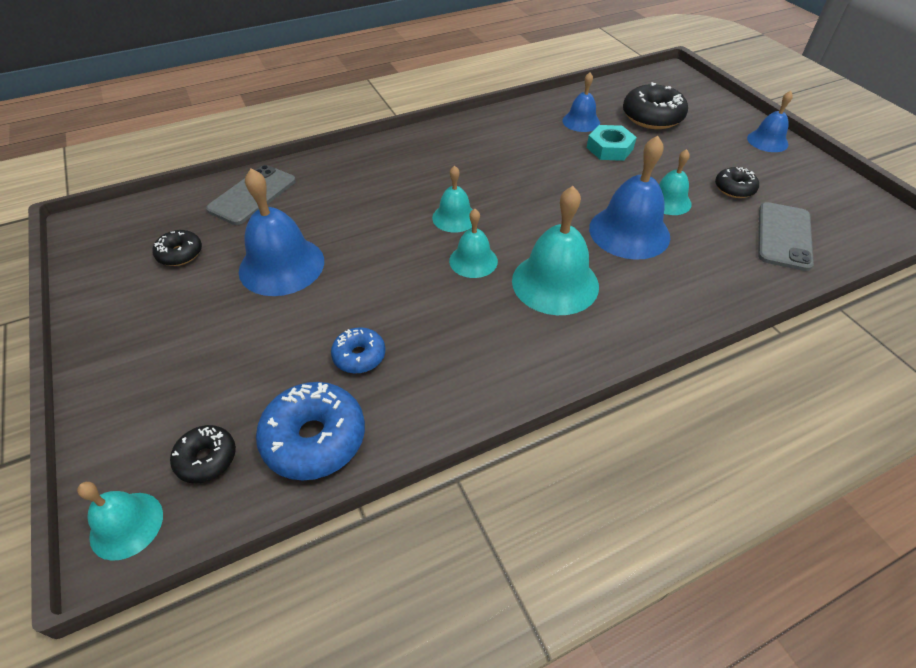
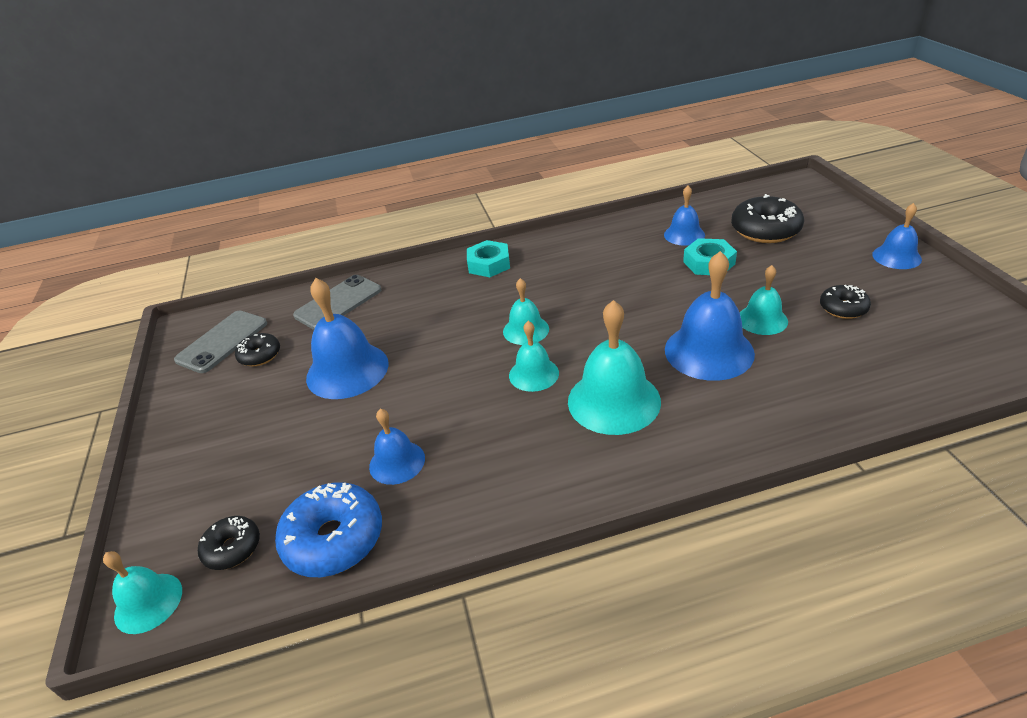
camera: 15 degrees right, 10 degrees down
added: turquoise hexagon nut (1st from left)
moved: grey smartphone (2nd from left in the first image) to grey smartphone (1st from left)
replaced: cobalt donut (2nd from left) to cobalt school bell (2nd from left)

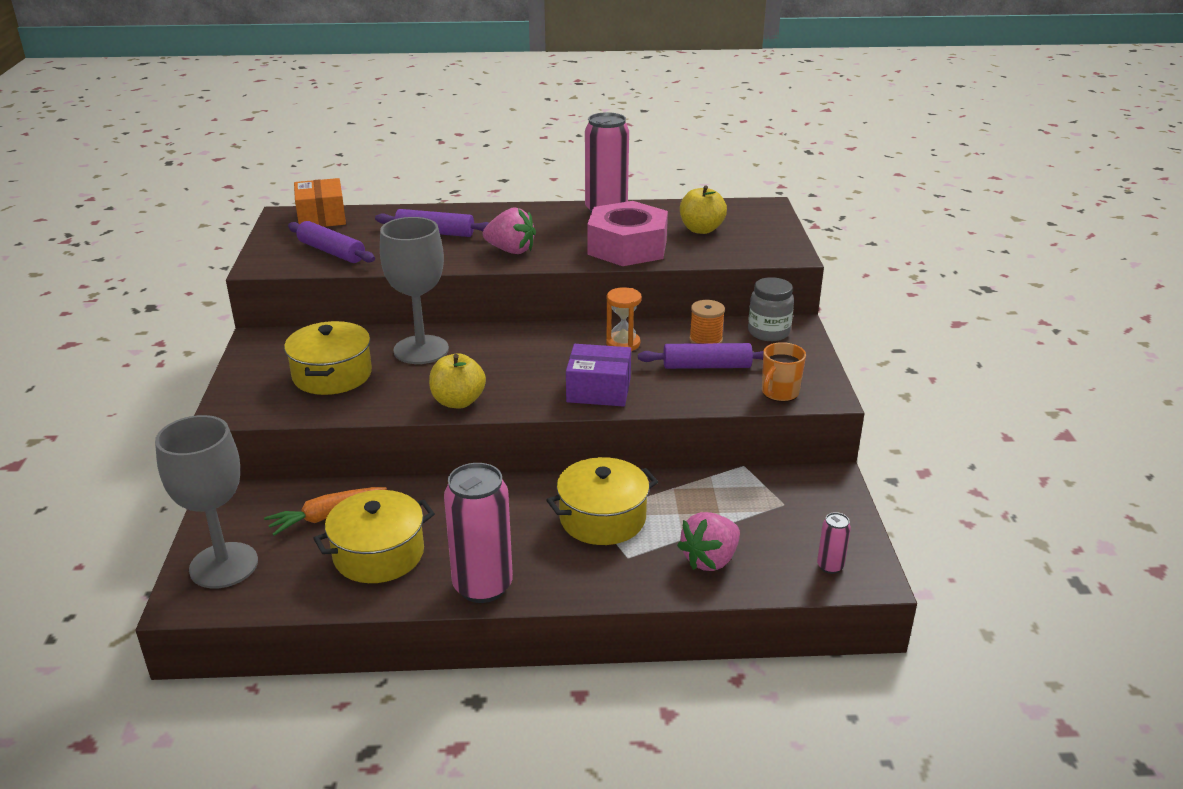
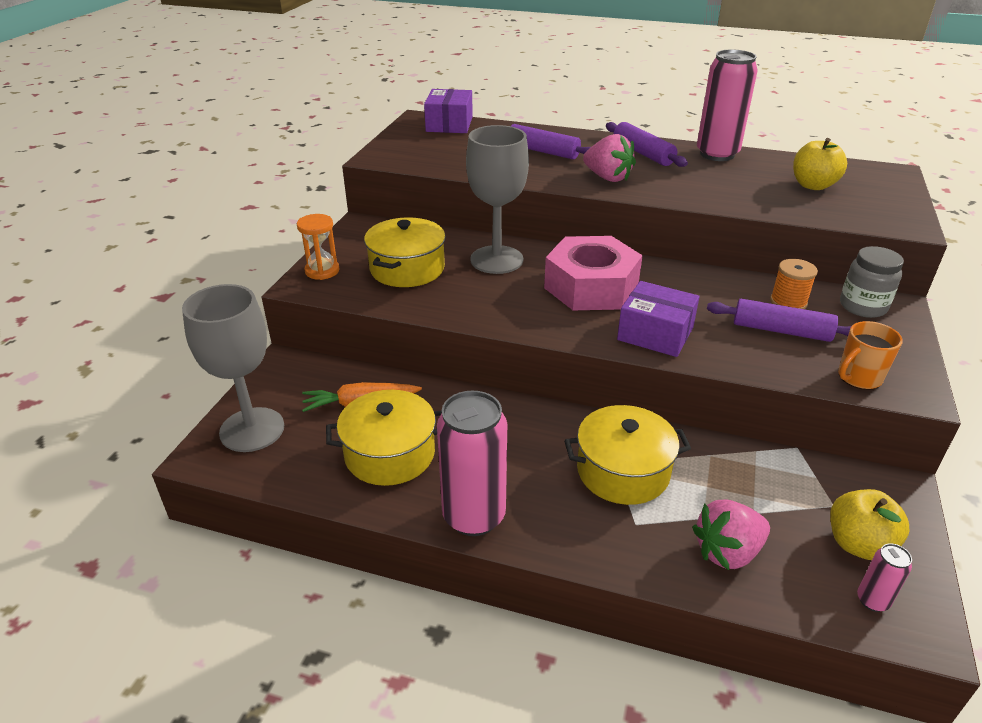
camera: 20 degrees right, 5 degrees up
moved: orange-coloured sandglass; rosy hexagon nut; royal purple pastry roller (1st from left in the first image) to royal purple pastry roller (2nd from left); golden apple fruit (1st from left in the first image) to golden apple fruit (2nd from left)
recoloured: orange-coloured box to royal purple box (1st from left)

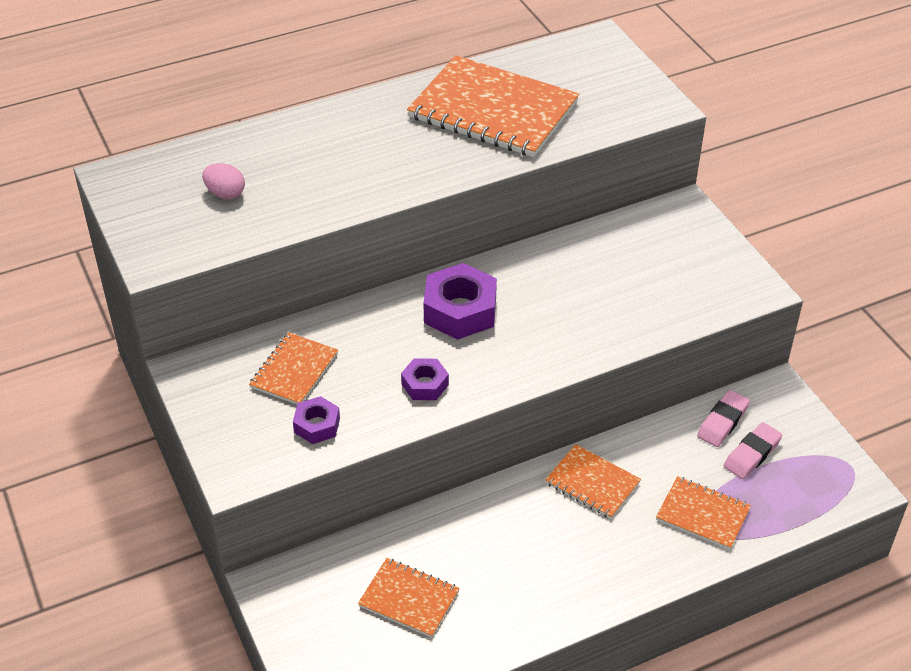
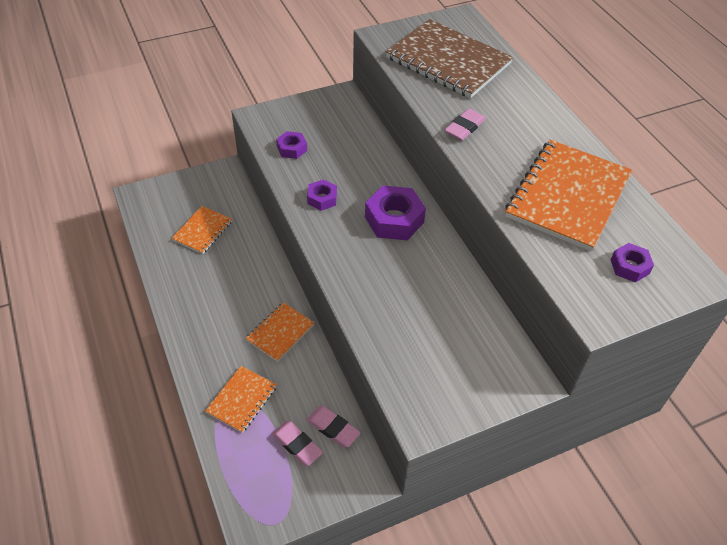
camera: 90 degrees right, 5 degrees up
removed: orange-coloured notepad (1st from left)
added: rosy pencil eraser (3rd from left); royal purple hexagon nut (4th from left)
replaced: rosy egg to dark brown notepad

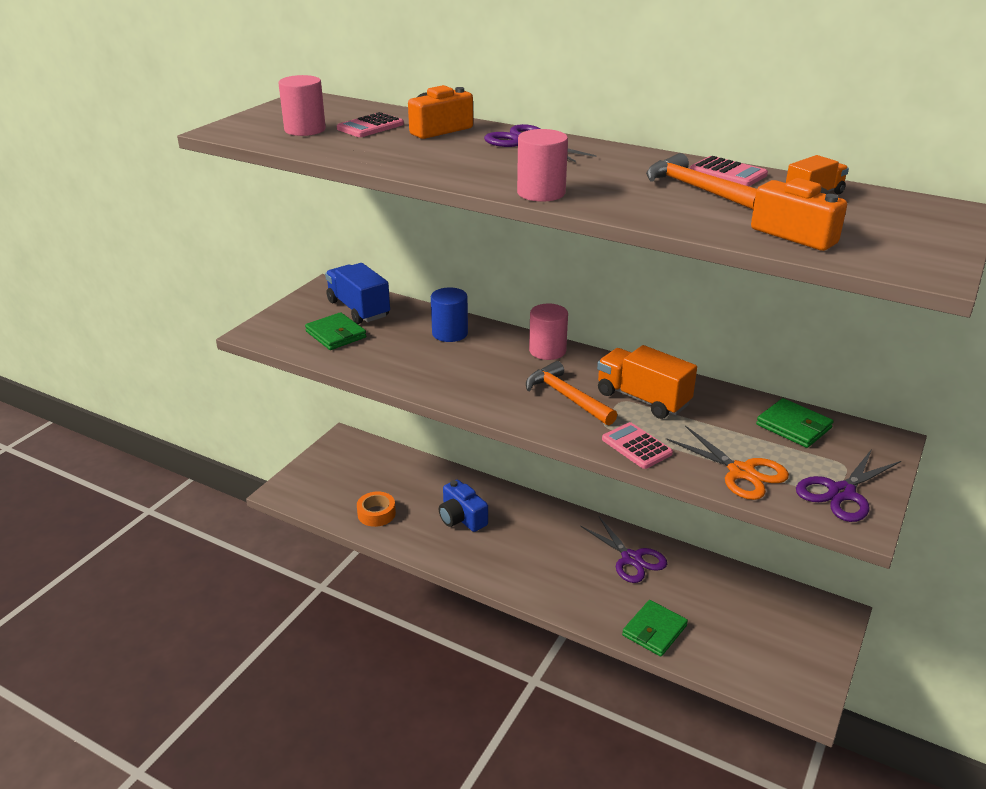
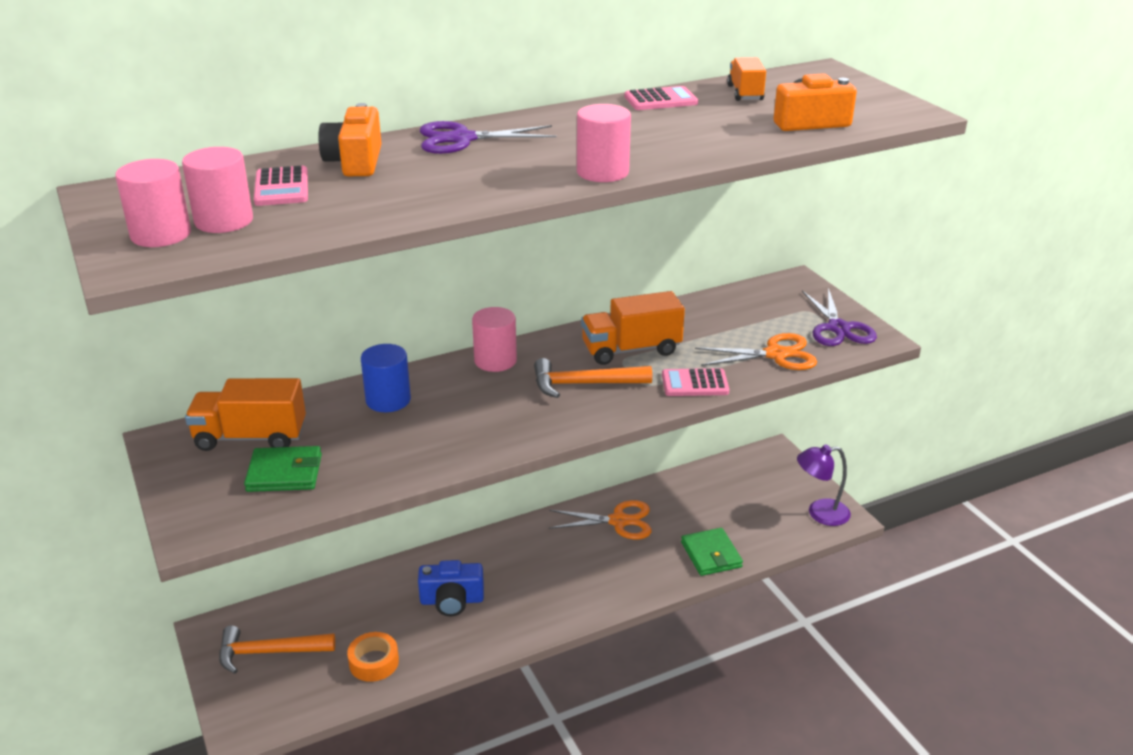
camera: 55 degrees left, 0 degrees up
removed: green billfold (3rd from left)
added: rosy cylinder (1st from left); royal purple reading lamp
moved: orange-coloured claw hammer (2nd from left in the first image) to orange-coloured claw hammer (1st from left)
recoloured: cobalt truck to orange-coloured truck (1st from left); royal purple pair of scissors (2nd from left) to orange-coloured pair of scissors (1st from left)

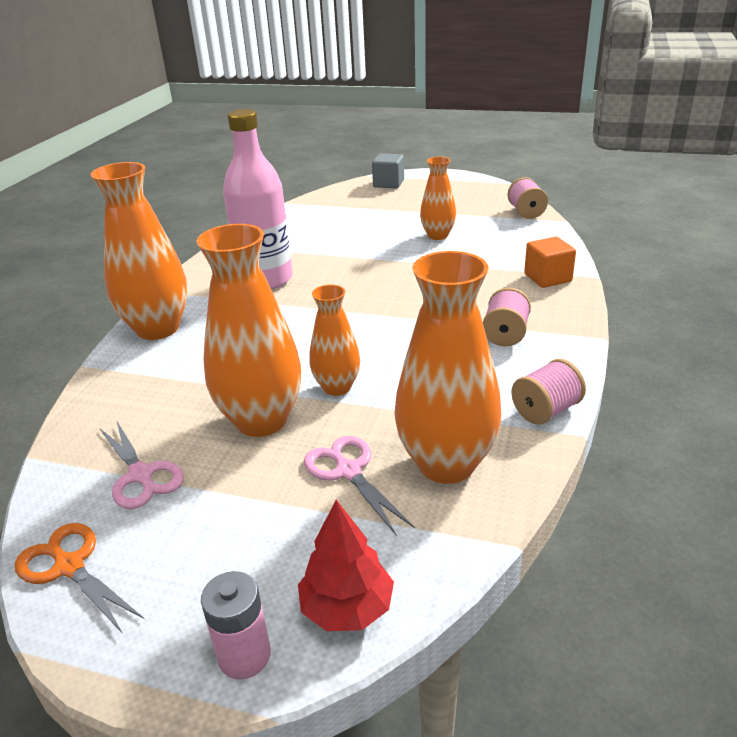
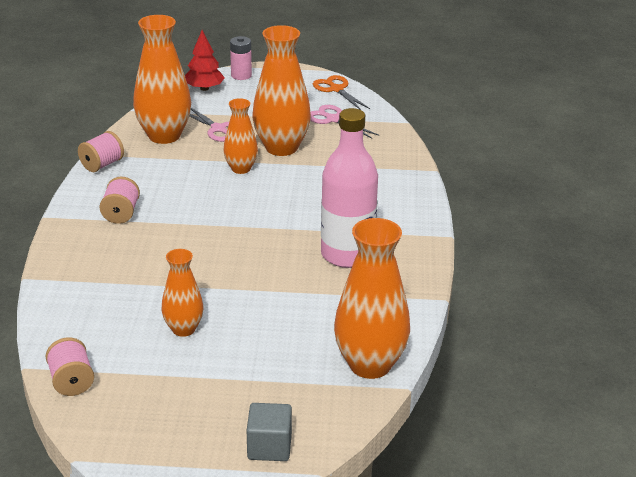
camera: 165 degrees right, 0 degrees up
removed: orange-coloured cube
moved: orange-coloured vase (1st from left in the first image) to orange-coloured vase (5th from left)
turned: orange-coloured pair of scissors 150 degrees counterclockwise

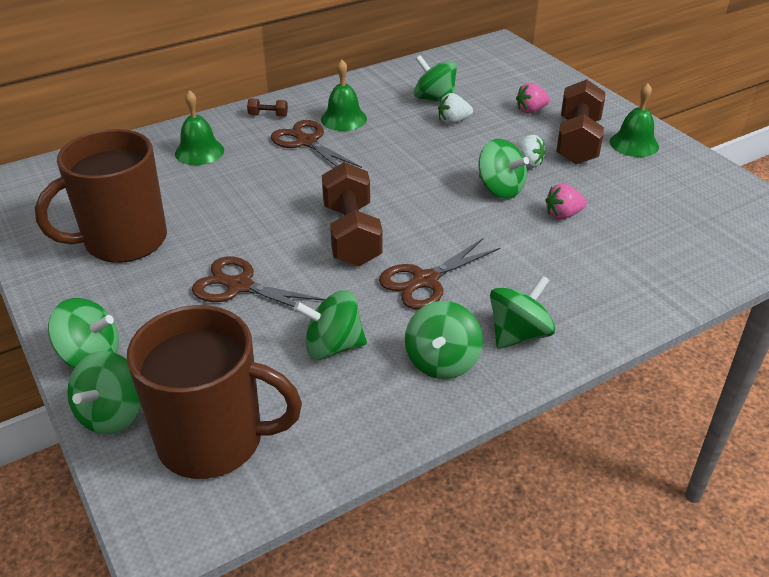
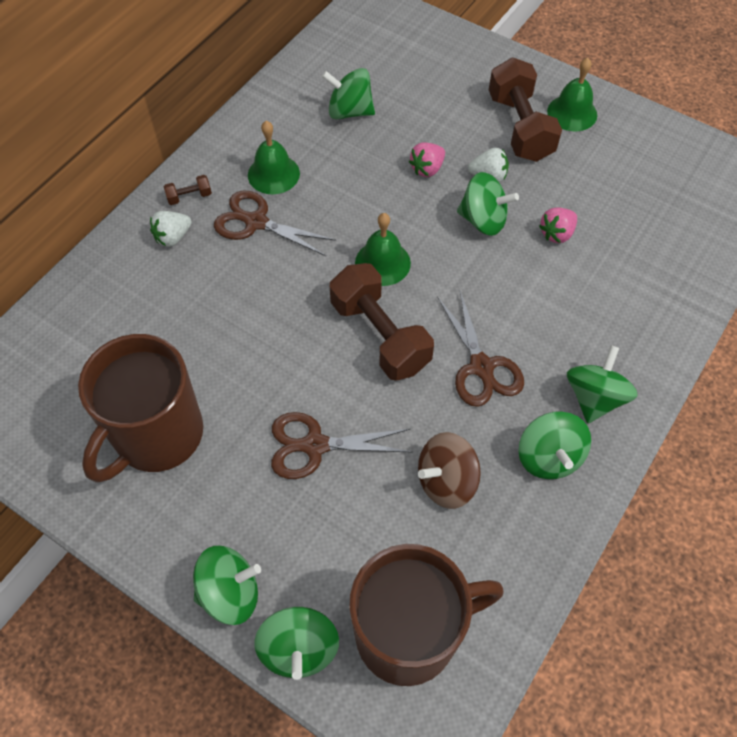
camera: 25 degrees left, 20 degrees up
moved: white berry (1st from left); green school bell (1st from left in the first image) to green school bell (2nd from left); rosy berry (1st from left)
recoloured: green toy top (3rd from left) to dark brown toy top
turned: dark brown pair of scissors (3rd from left) 45 degrees counterclockwise

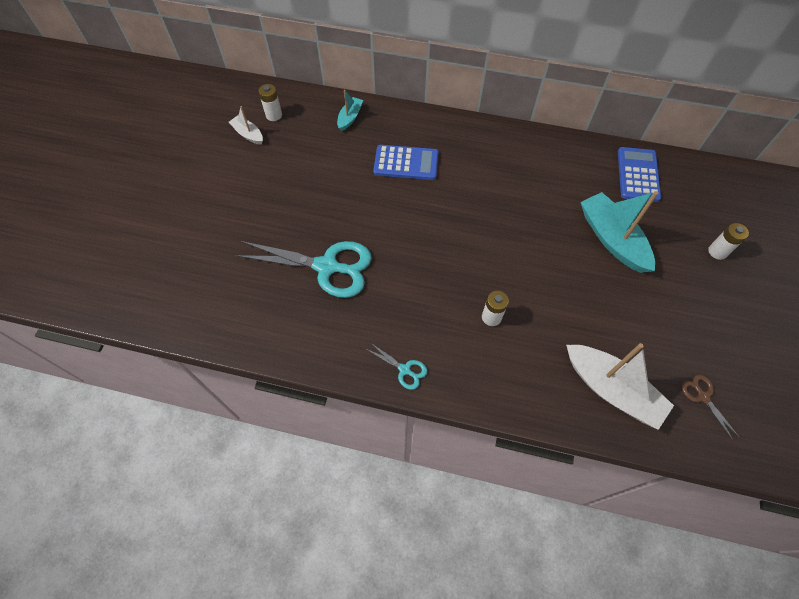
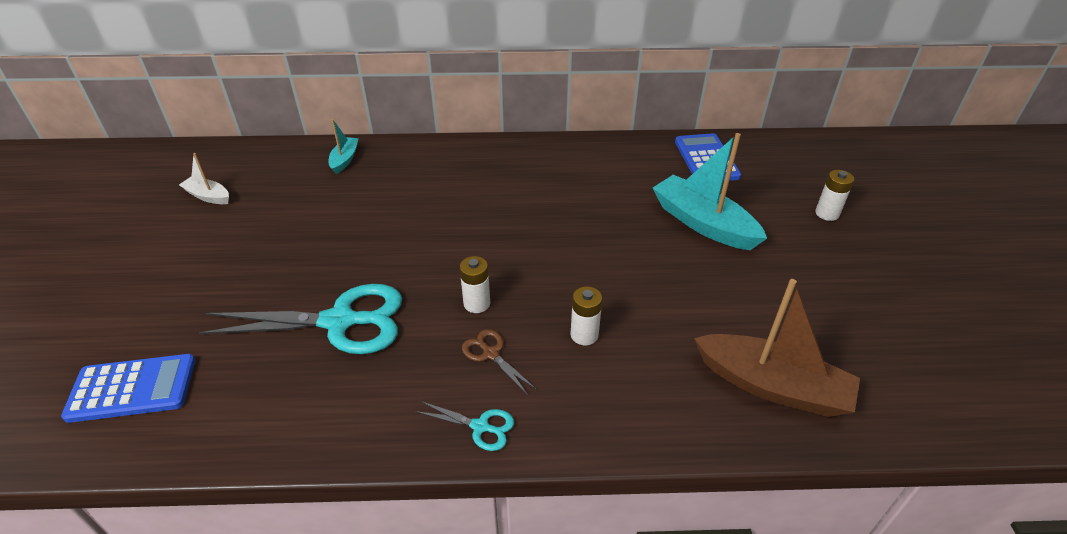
camera: 15 degrees left, 20 degrees down
moved: cobalt pocket calculator (1st from left); white power cell (1st from left); dark brown pair of scissors
recoloured: white toy boat (2nd from left) to dark brown toy boat

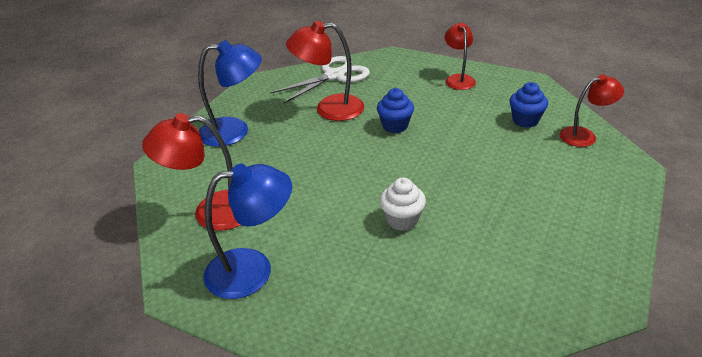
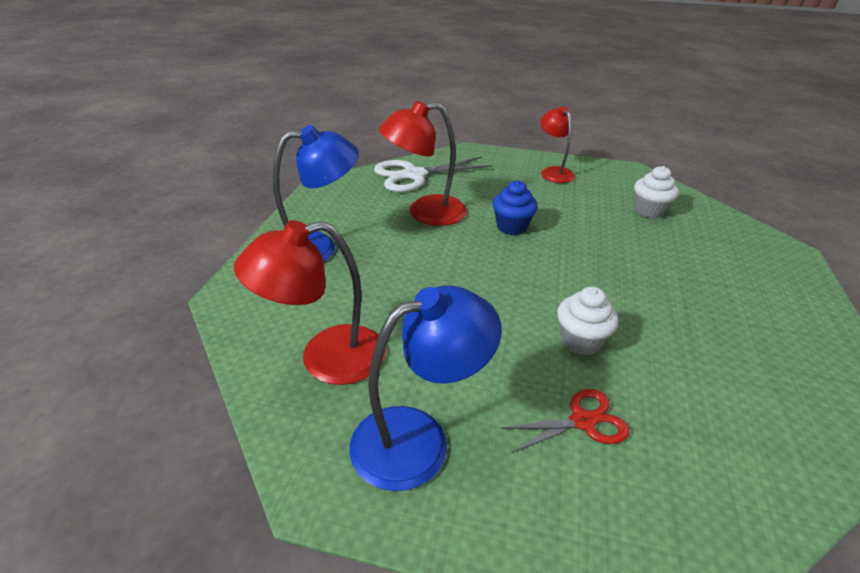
camera: 15 degrees left, 0 degrees up
removed: red reading lamp (4th from left)
added: red pair of scissors
recoloured: cobalt fairy cake (2nd from left) to white fairy cake (2nd from left)
turned: white pair of scissors 150 degrees counterclockwise

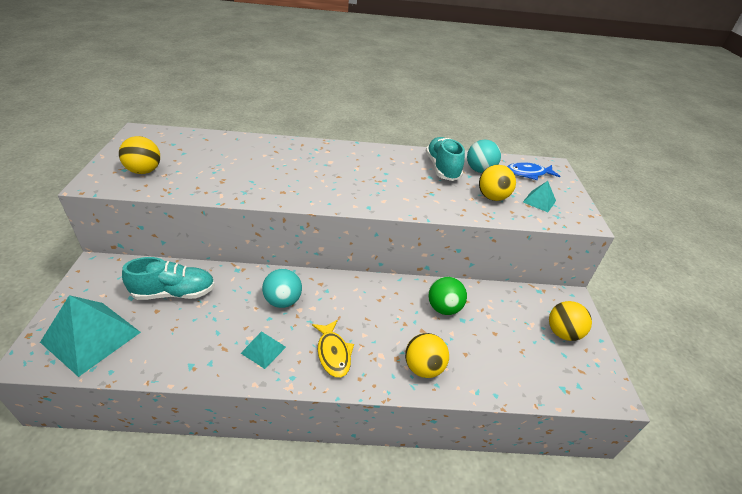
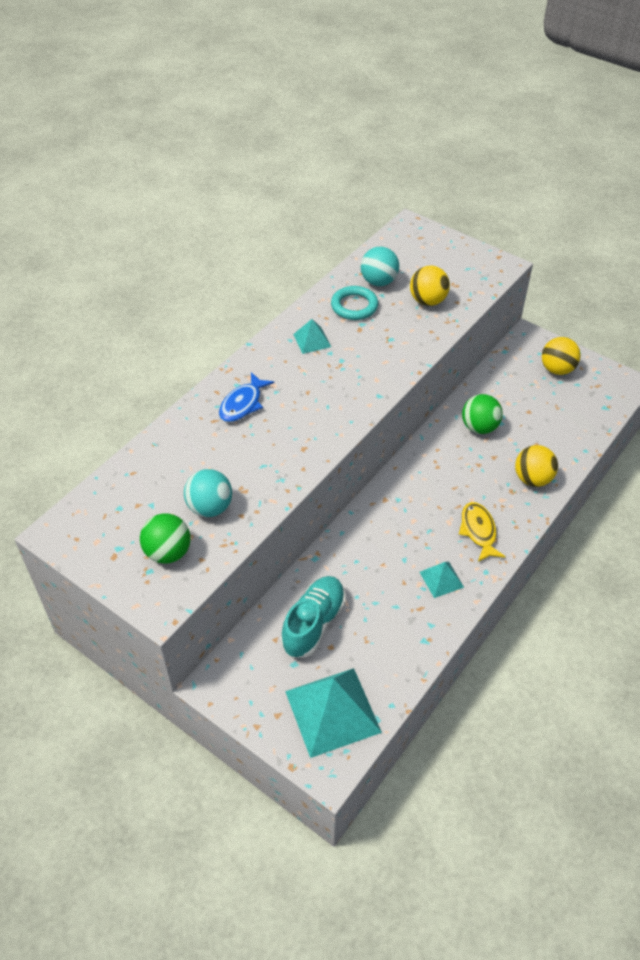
camera: 50 degrees left, 10 degrees up
moved: turquoise ball (1st from left); cobalt fish; turquoise solid pyramid (3rd from left in the first image) to turquoise solid pyramid (1st from left)
replaced: turquoise shoe (2nd from left) to turquoise ring
recoloured: golden ball (1st from left) to green ball (1st from left)
turned: golden fish 120 degrees counterclockwise

